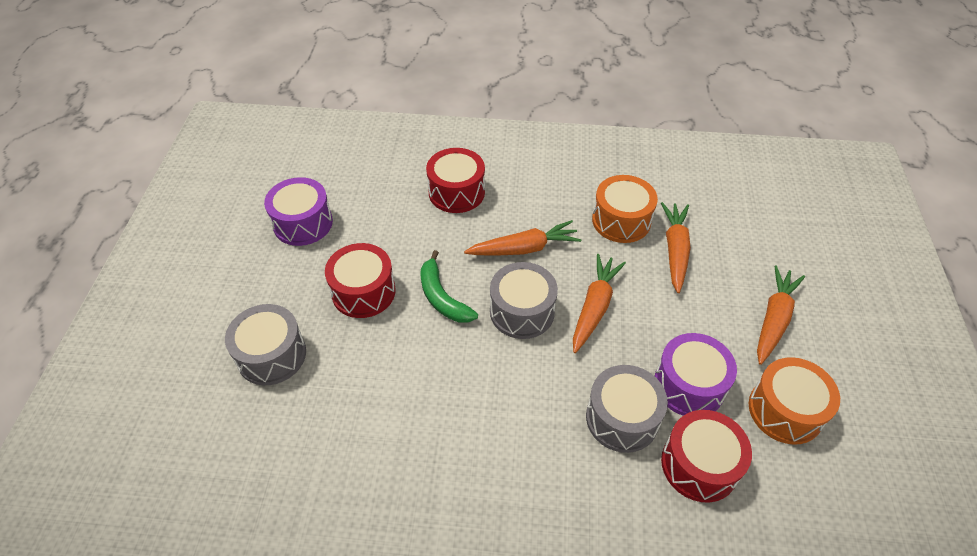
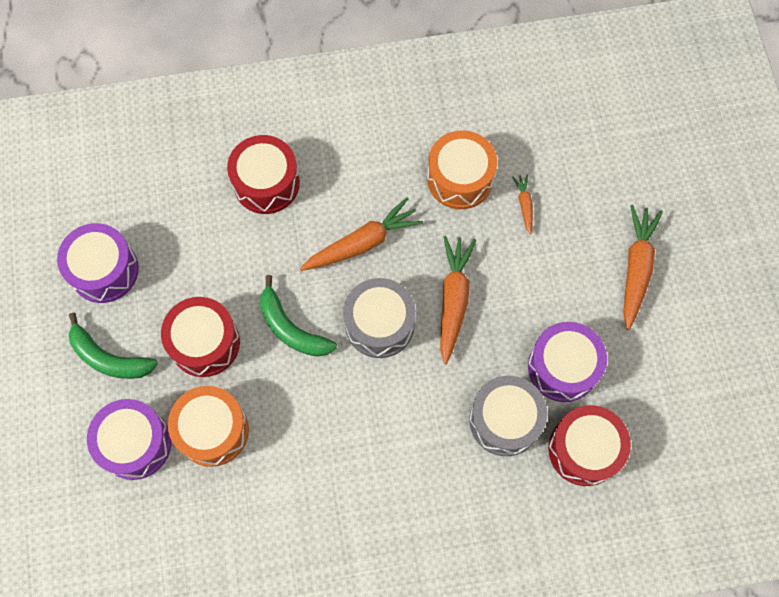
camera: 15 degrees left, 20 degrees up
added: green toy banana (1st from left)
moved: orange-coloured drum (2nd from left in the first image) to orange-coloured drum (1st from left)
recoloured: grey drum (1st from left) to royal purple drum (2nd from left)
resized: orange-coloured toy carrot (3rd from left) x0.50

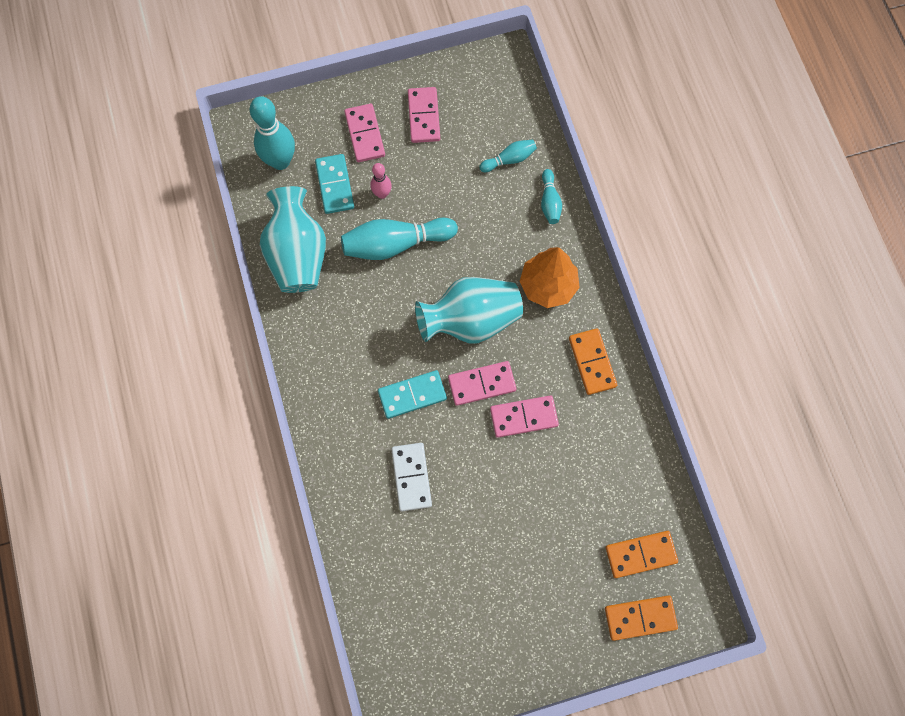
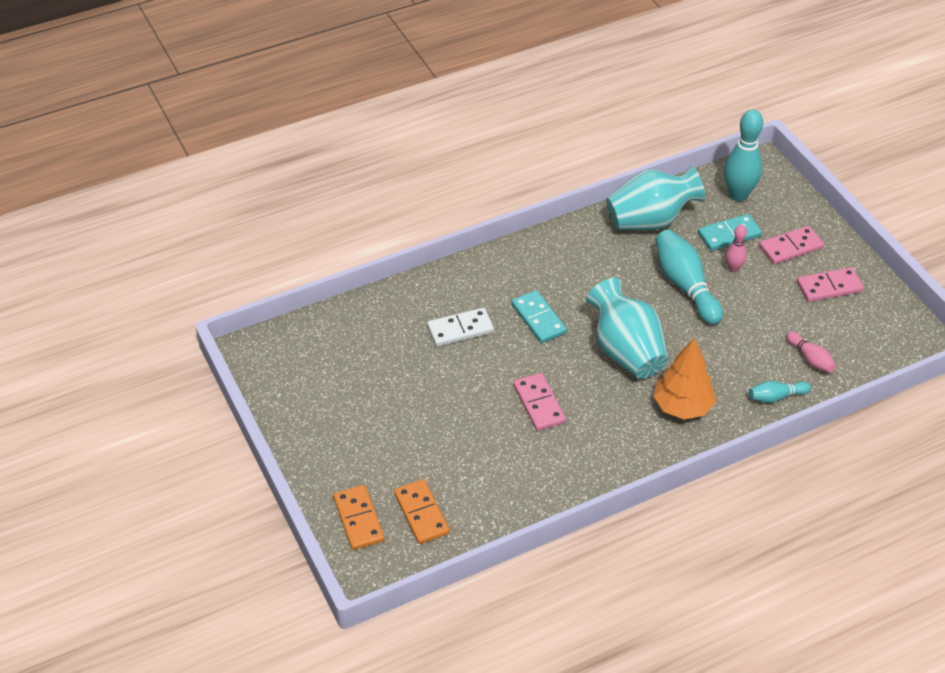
camera: 80 degrees right, 25 degrees down
removed: rosy domino piece (3rd from left); orange-coloured domino piece (1st from left)
recoloured: turquoise skittle (3rd from left) to rosy skittle (2nd from left)

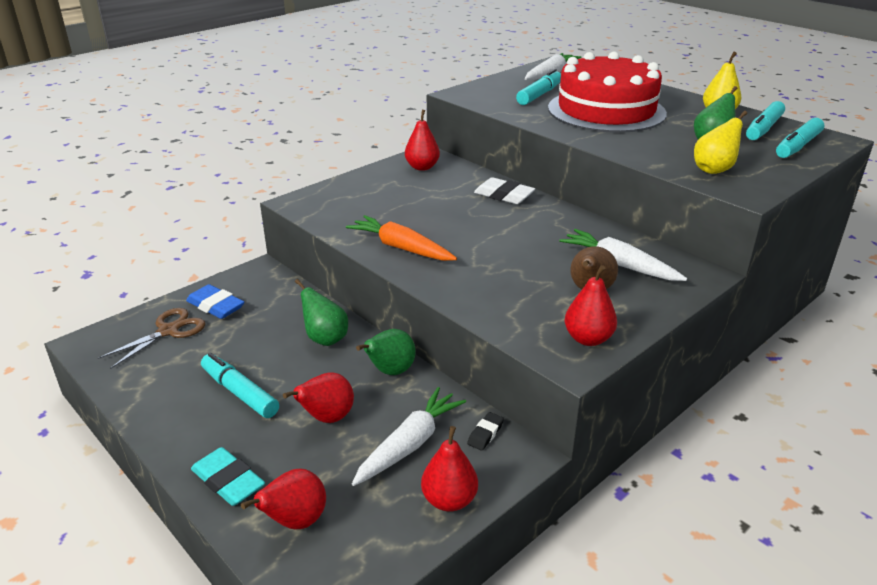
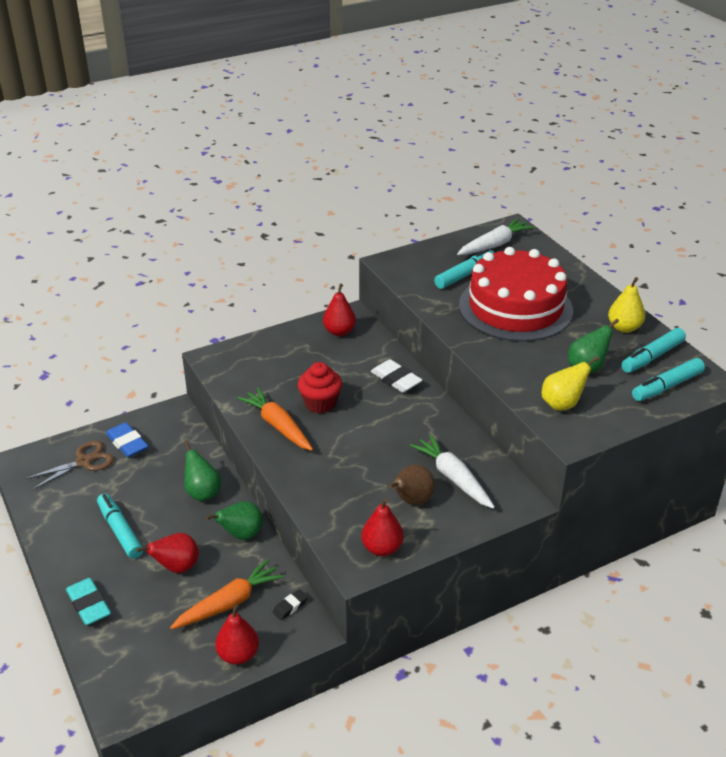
camera: 15 degrees right, 5 degrees up
removed: red pear fruit (1st from left)
added: red fairy cake
recoloured: white toy carrot (1st from left) to orange-coloured toy carrot (1st from left)

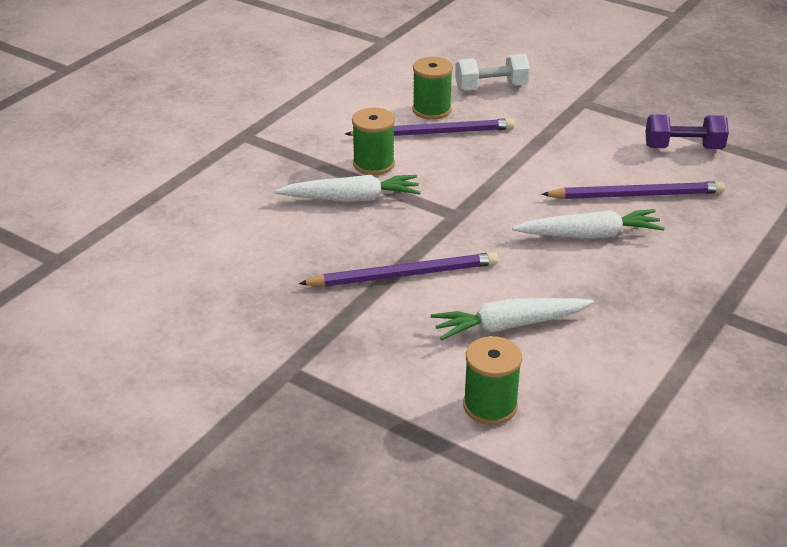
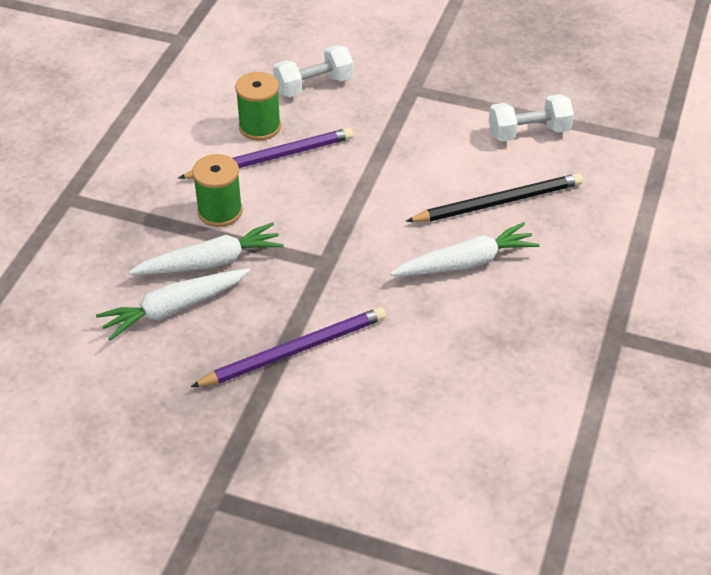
camera: 15 degrees left, 10 degrees up
removed: green spool (3rd from left)
moved: white toy carrot (2nd from left in the first image) to white toy carrot (1st from left)
recoloured: royal purple pencil (3rd from left) to ebony pencil; royal purple free weight to white free weight (2nd from left)

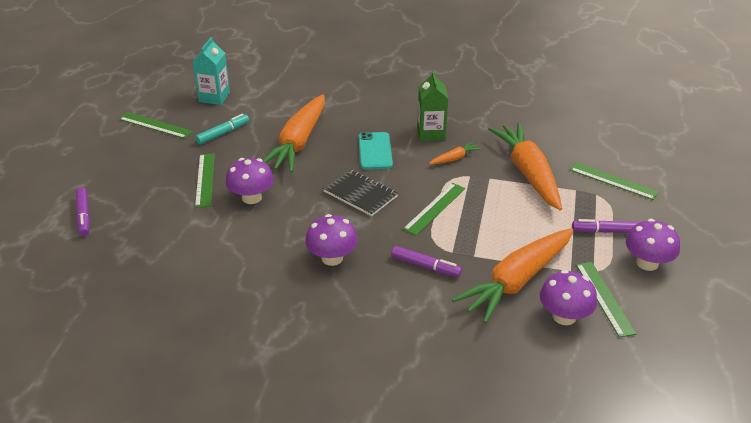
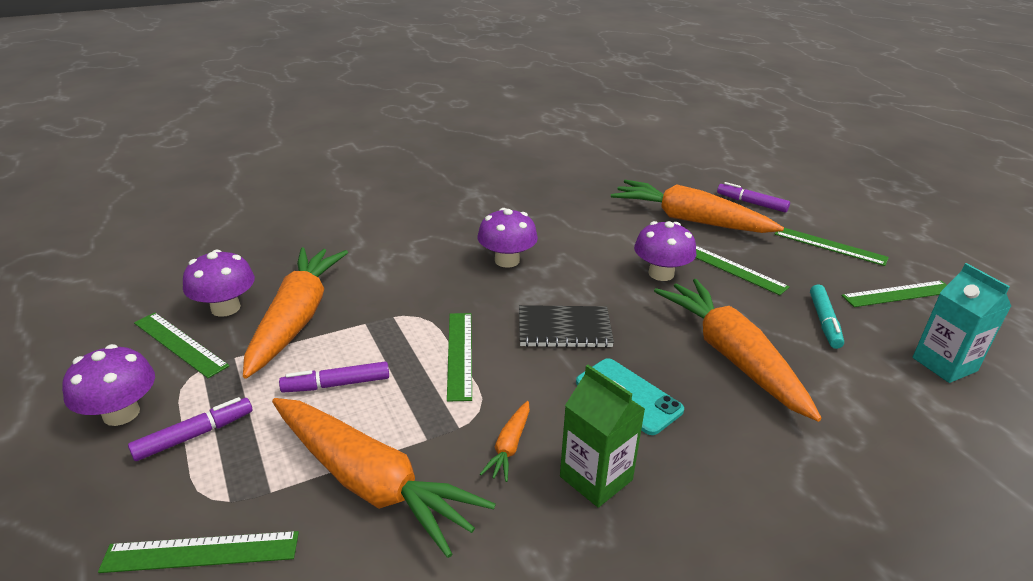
camera: 140 degrees right, 5 degrees down
added: orange-coloured toy carrot (4th from left); green measuring stick (5th from left)
moved: royal purple marker pen (2nd from left)

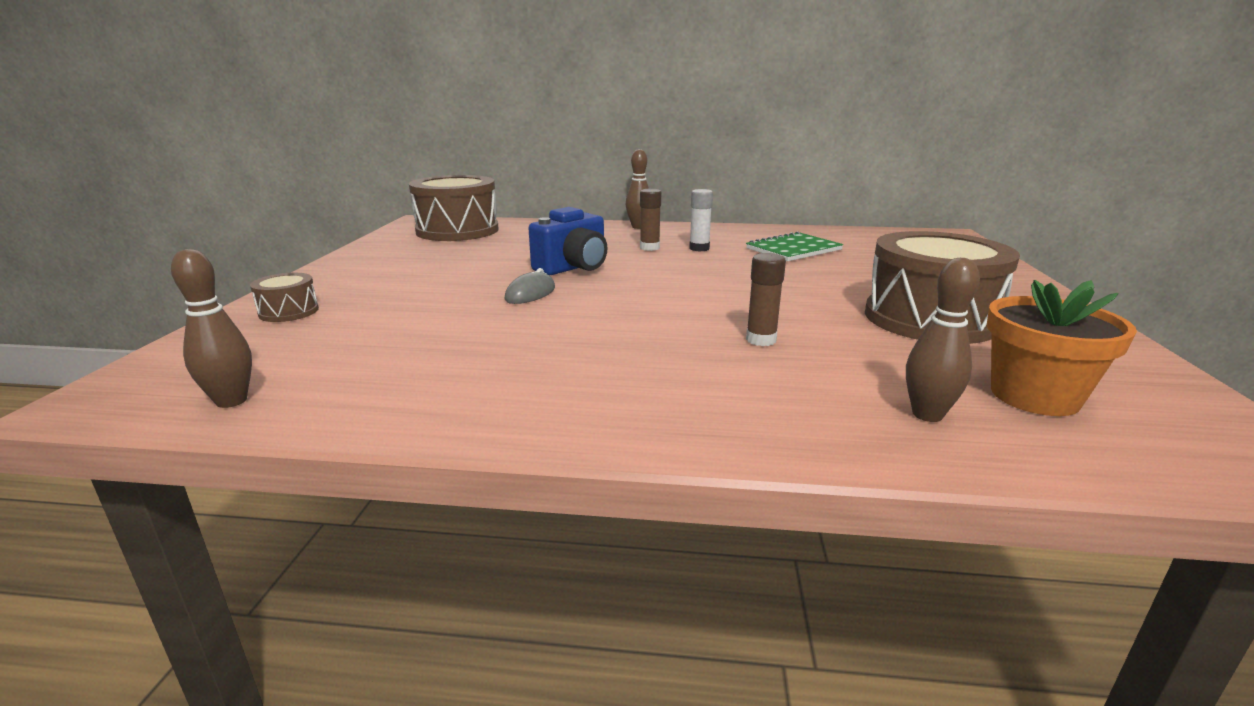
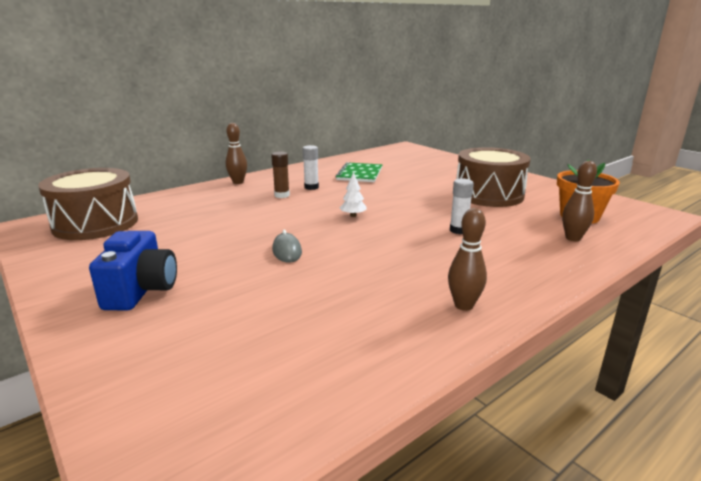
camera: 45 degrees left, 0 degrees up
removed: dark brown drum (1st from left)
added: white tree
moved: cobalt compact camera; dark brown skittle (1st from left in the first image) to dark brown skittle (2nd from left)
recoloured: dark brown glue (2nd from left) to white glue (2nd from left)

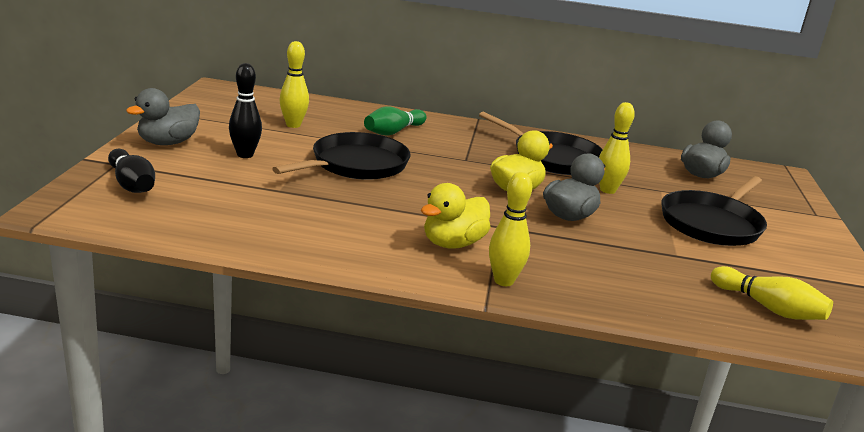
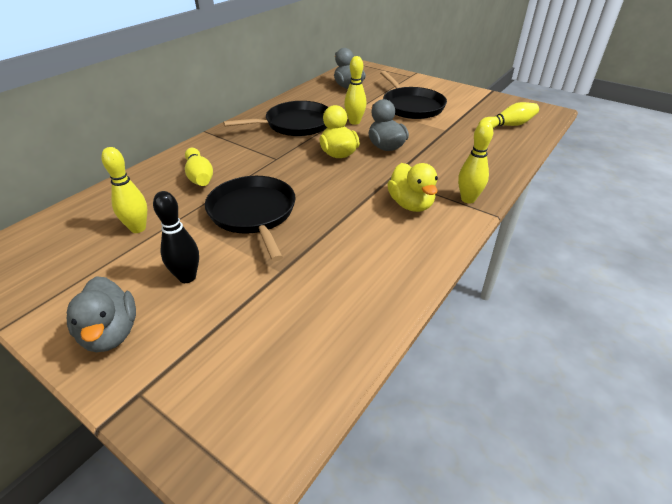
camera: 60 degrees left, 15 degrees up
removed: ebony skittle (1st from left)
recoloured: green skittle to golden skittle (2nd from left)

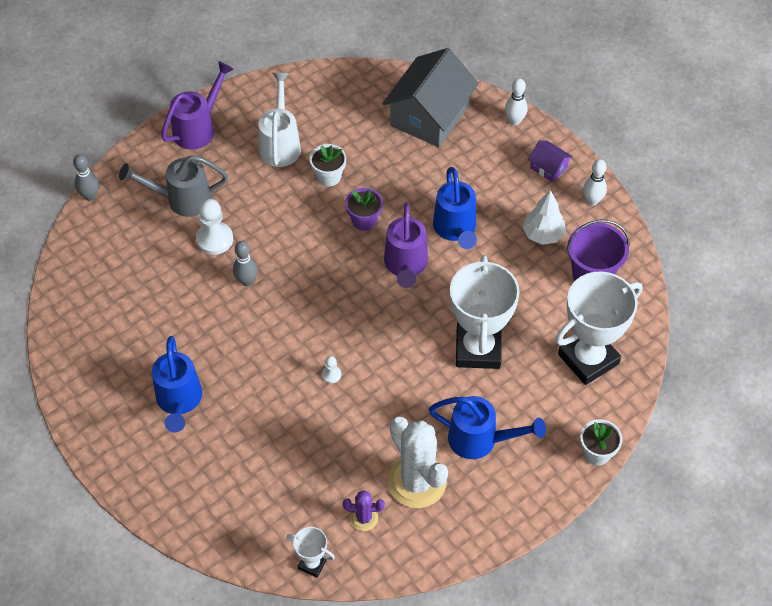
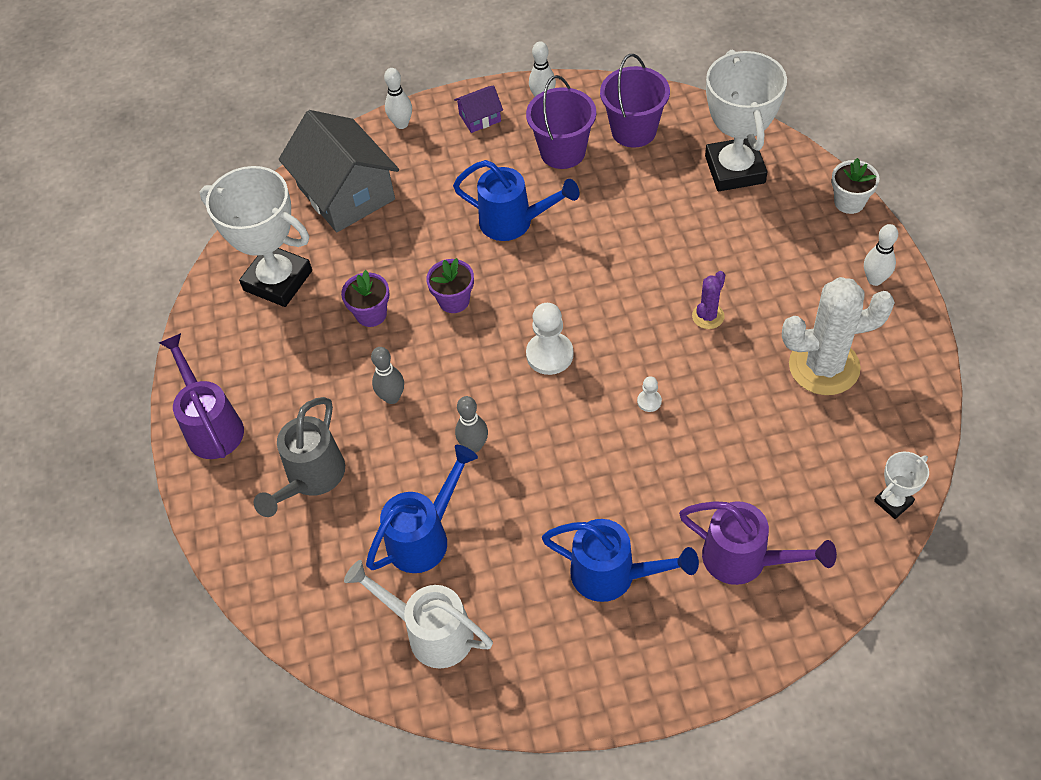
camera: 60 degrees left, 0 degrees up
added: white skittle (3rd from left)
moved: white award cup (2nd from left in the first image) to white award cup (1st from left); white watering can; cobalt watering can (3rd from left in the first image) to cobalt watering can (1st from left); grey skittle (1st from left); white chess pawn (1st from left); royal purple watering can (2nd from left); royal purple cactus
replaced: white tree to royal purple sand bucket (1st from left)
recoloured: white plant pot (1st from left) to royal purple plant pot (1st from left)

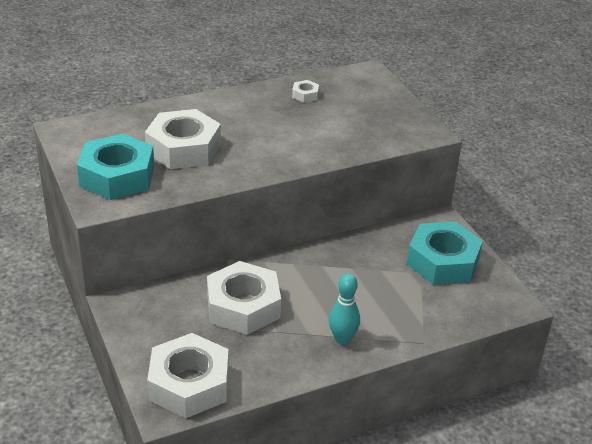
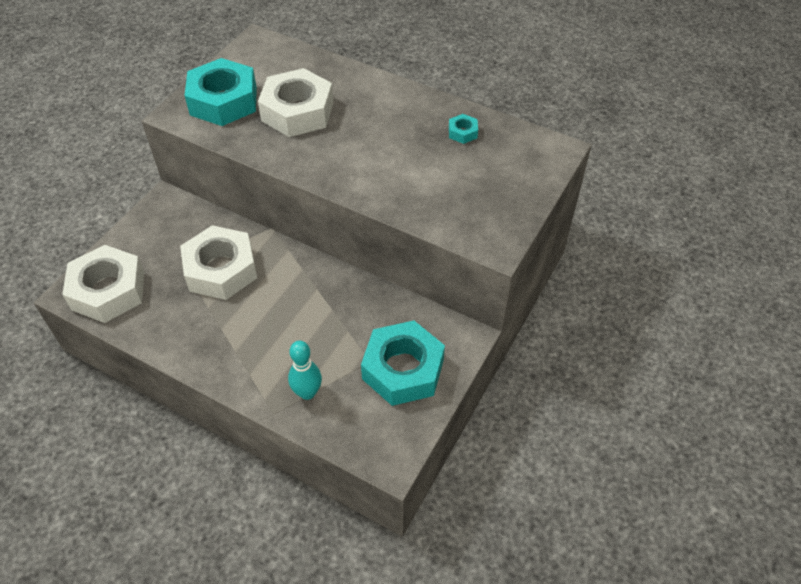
camera: 55 degrees right, 15 degrees up
moved: turquoise skittle
recoloured: white hexagon nut (4th from left) to turquoise hexagon nut (3rd from left)

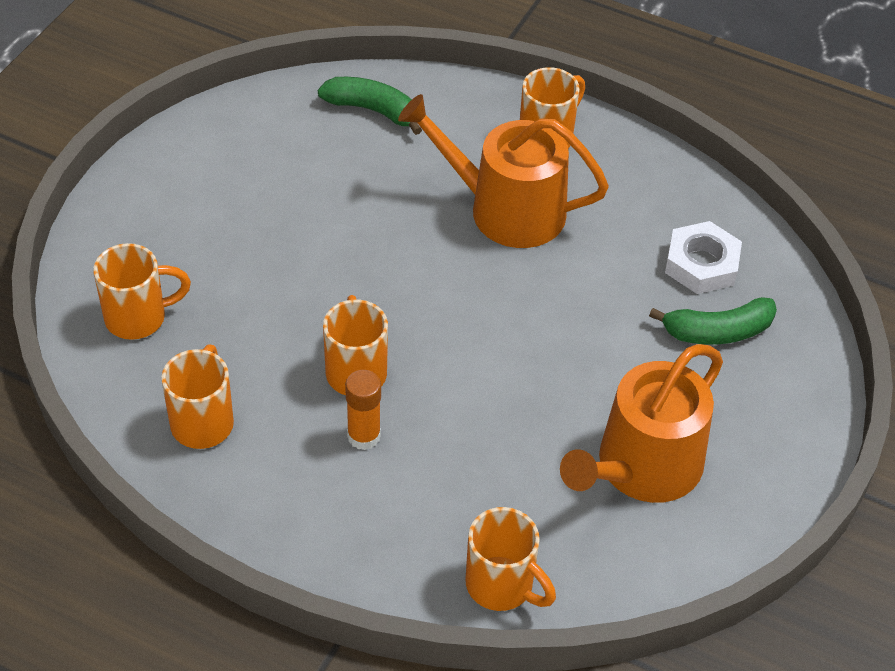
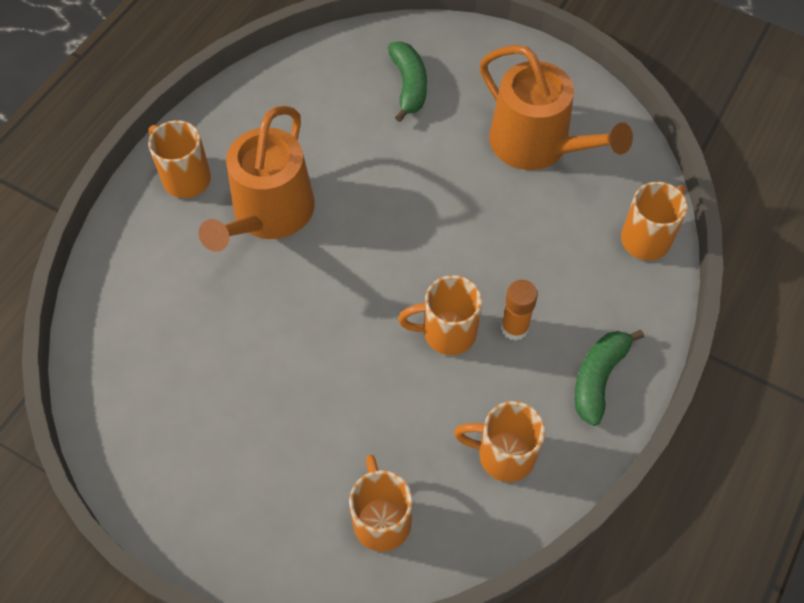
camera: 85 degrees left, 10 degrees up
removed: white hexagon nut
moved: green toy banana (1st from left in the first image) to green toy banana (2nd from left)

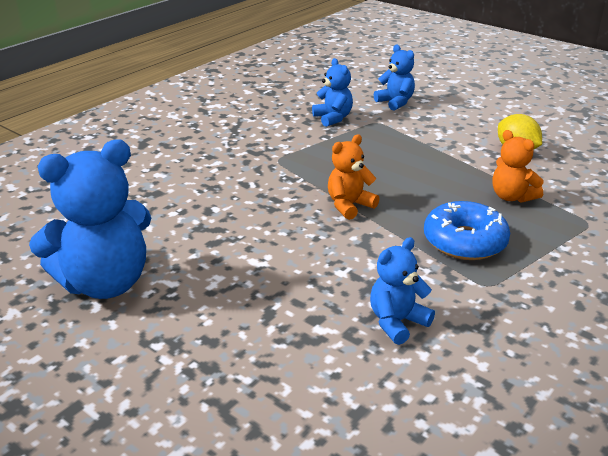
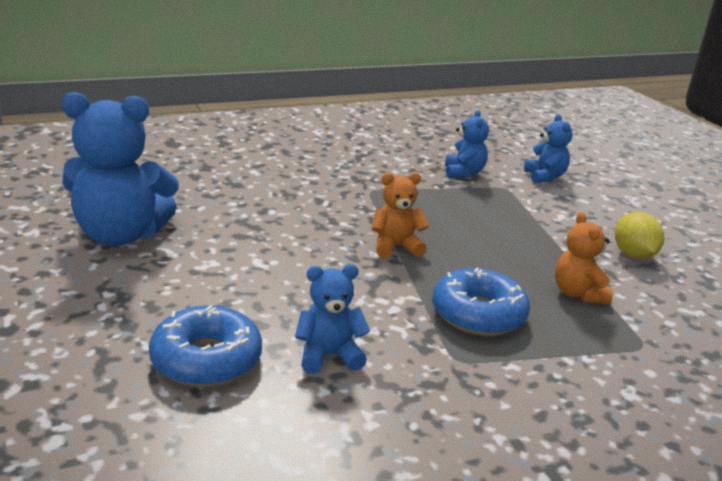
camera: 25 degrees right, 5 degrees down
added: cobalt donut (1st from left)

